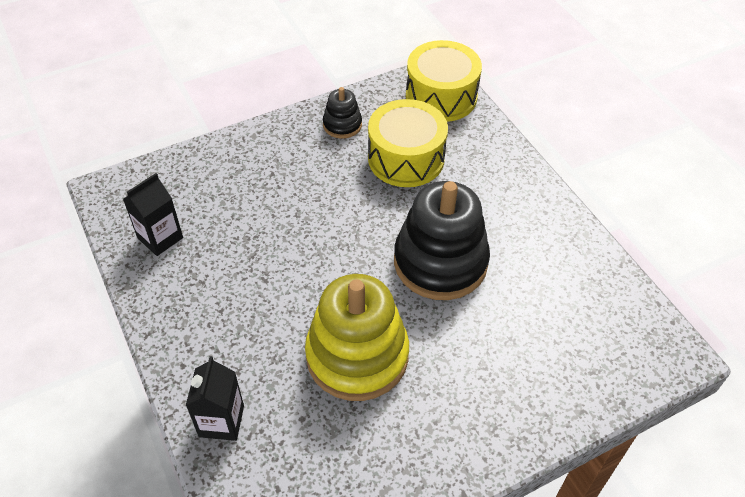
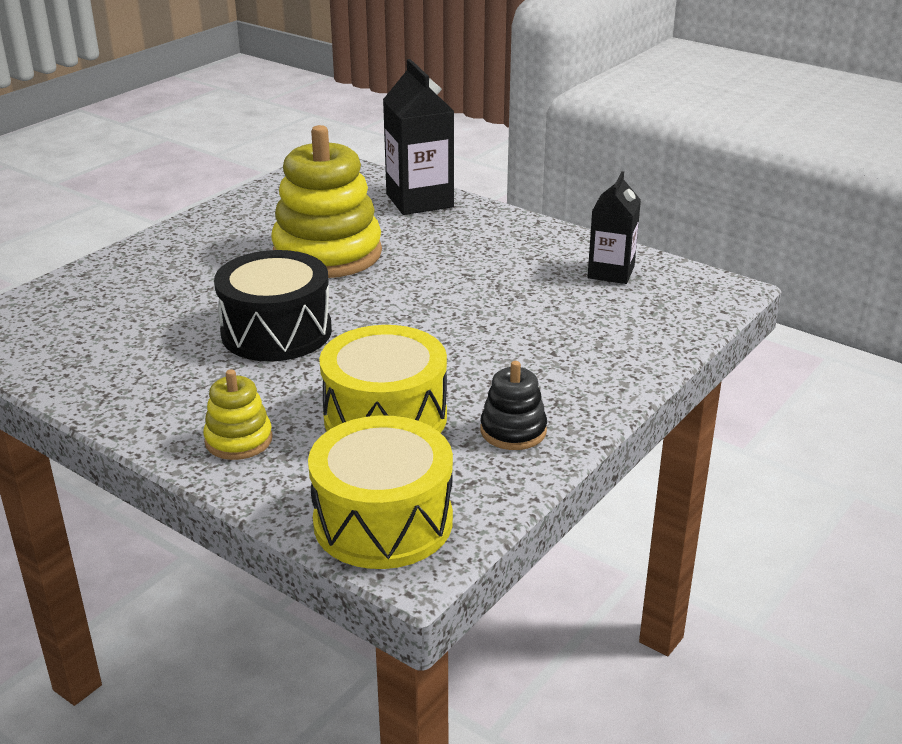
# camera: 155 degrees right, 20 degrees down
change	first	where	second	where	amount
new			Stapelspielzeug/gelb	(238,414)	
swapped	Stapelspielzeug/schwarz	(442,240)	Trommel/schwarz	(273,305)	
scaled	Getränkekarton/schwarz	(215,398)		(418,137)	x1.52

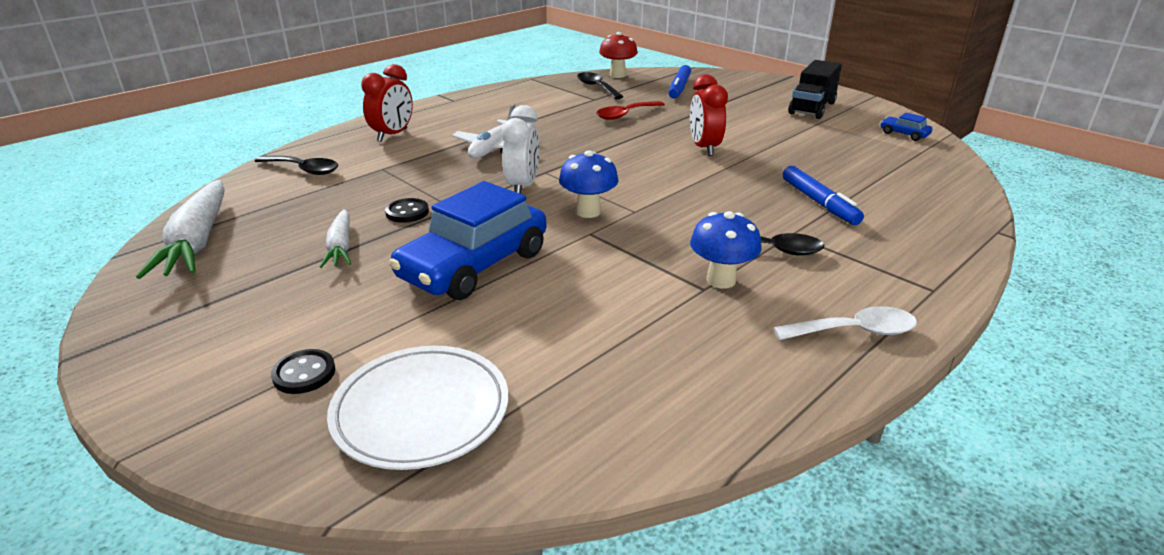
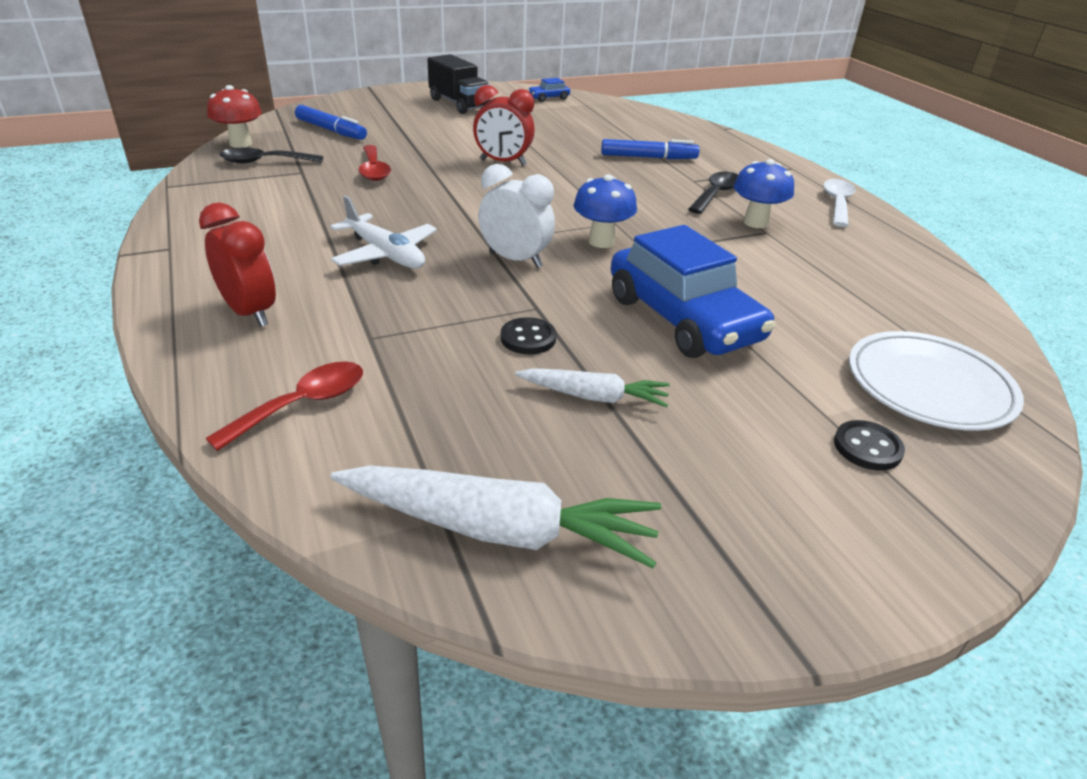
# camera: 70 degrees left, 5 degrees up
change	first	where	second	where	amount
repainted	Löffel/schwarz	(296,165)	Löffel/rot	(284,406)	

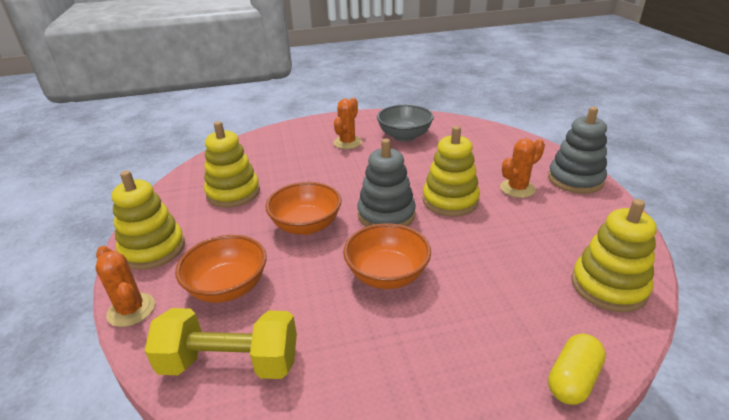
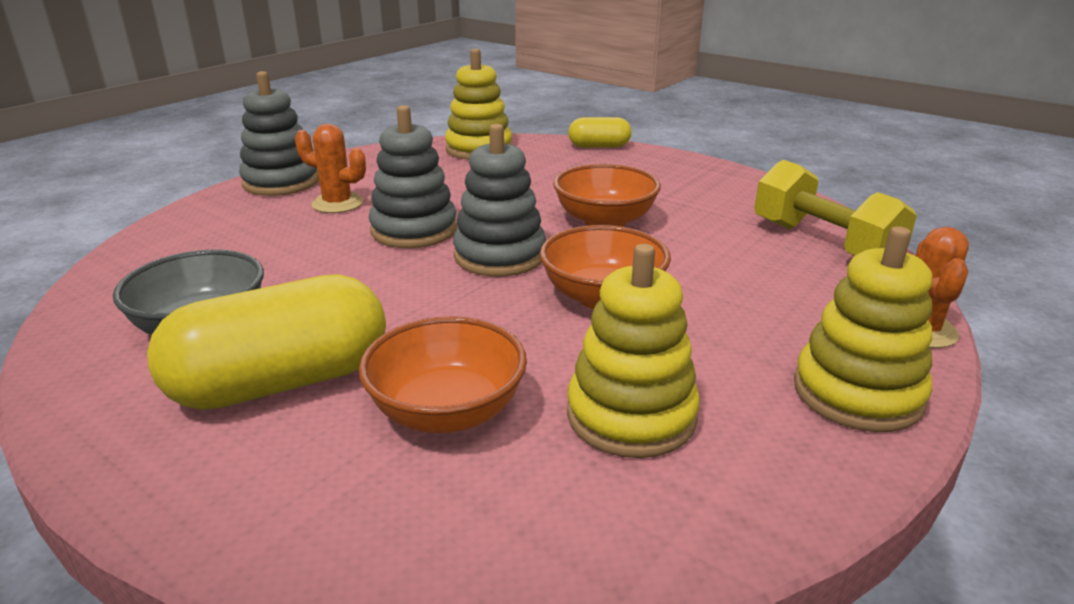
# camera: 130 degrees left, 5 degrees down
change	first	where	second	where	amount
swapped	Kaktus/orange	(347,123)	Kapsel/gelb	(266,342)	
shifted	Schüssel/orange	(220,269)		(443,374)	
repainted	Stapelspielzeug/gelb	(451,171)	Stapelspielzeug/grau	(413,176)	

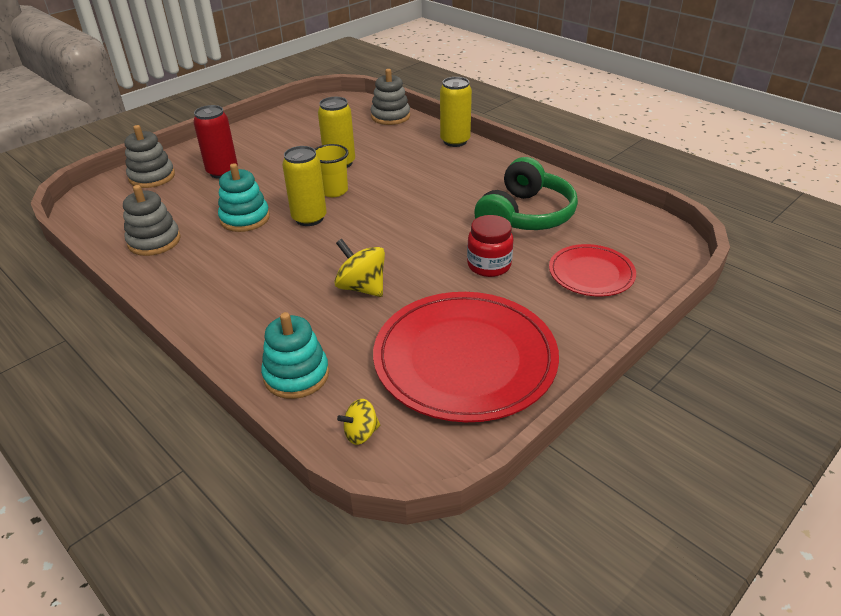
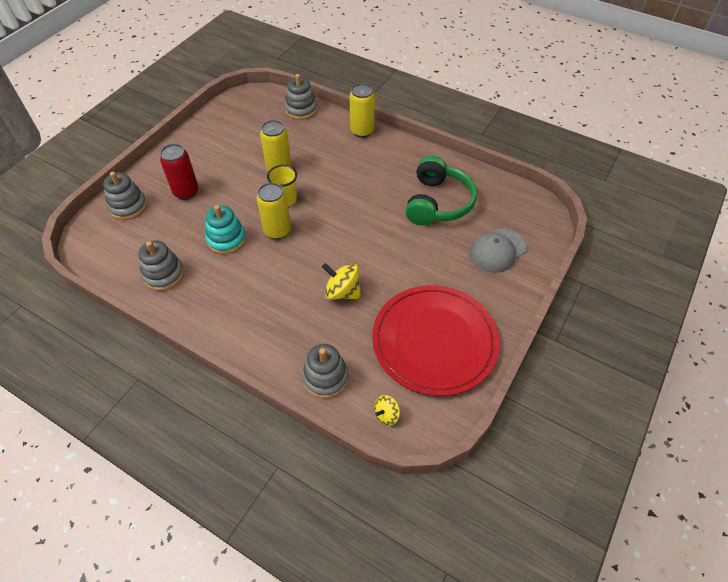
# camera: 15 degrees left, 15 degrees up
change	first	where	second	where	amount
repainted	Stapelspielzeug/türkis	(295,355)	Stapelspielzeug/grau	(325,371)	
swapped	Teller/rot	(592,270)	Kappe/grau	(498,250)	
gone	Einmachglas/rot	(490,246)			

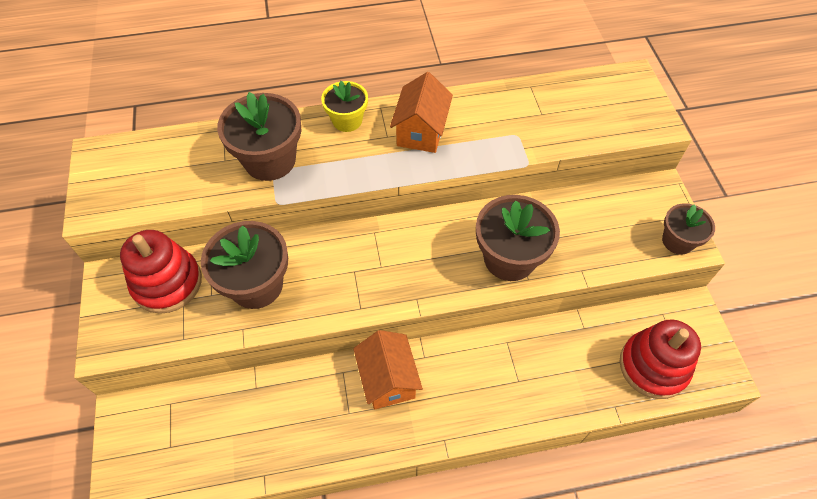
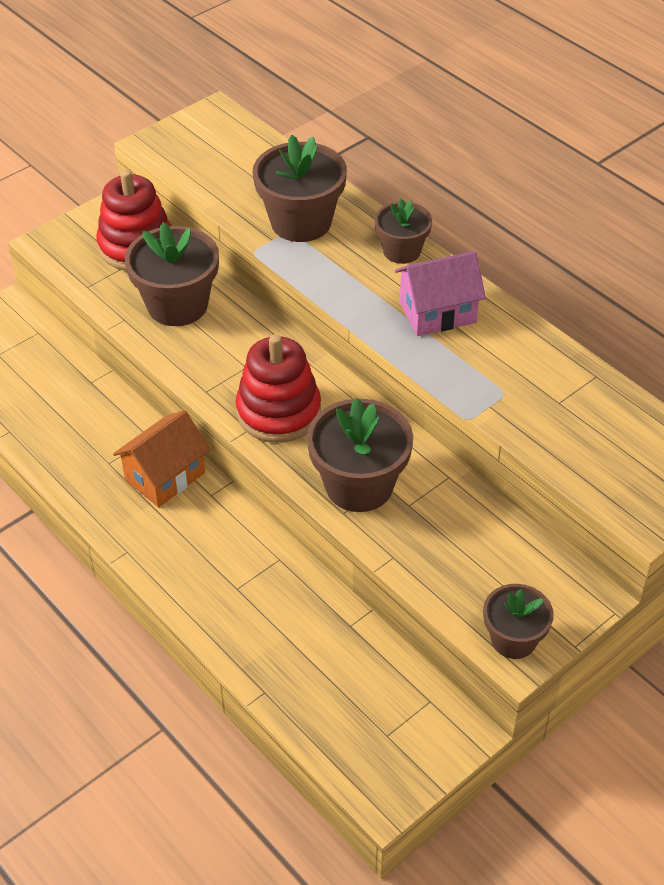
# camera: 60 degrees right, 10 degrees down
change	first	where	second	where	amount
shifted	Stapelspielzeug/rot	(660,359)		(278,388)	
repainted	Blumentopf/gelb	(344,106)	Blumentopf/braun	(403,231)	
repainted	Haus/orange	(421,112)	Haus/rosa	(440,293)	

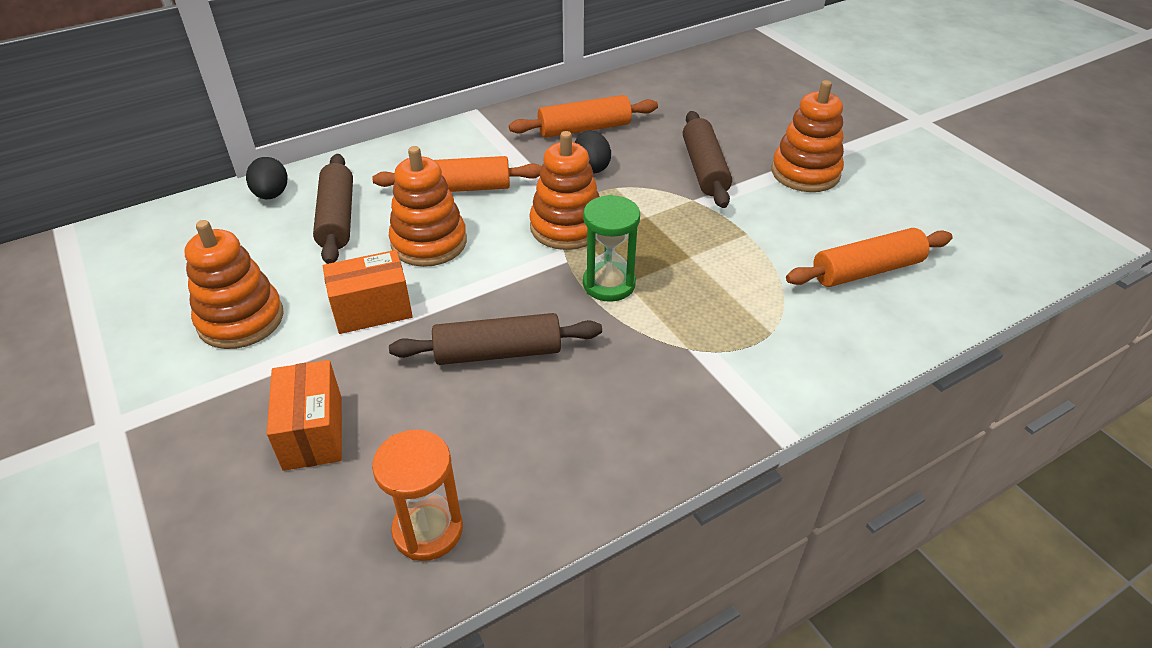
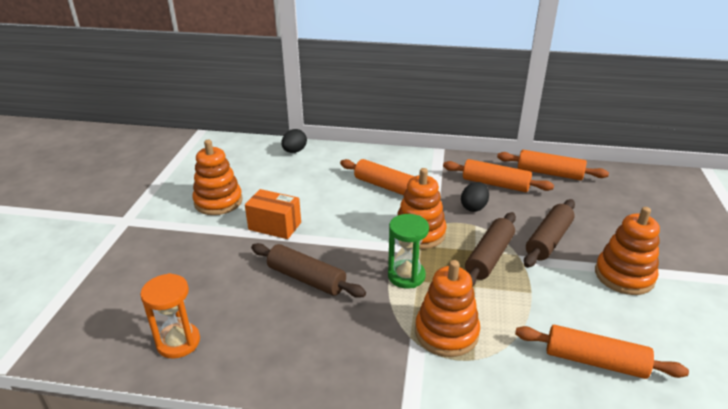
# camera: 40 degrees right, 10 degrees down
change	first	where	second	where	amount
shifted	Stapelspielzeug/orange	(428,206)		(447,308)	
shifted	Nudelholz/braun	(333,209)		(490,249)	
new			Nudelholz/orange	(553,165)	
gone	Schachtel/orange	(304,415)			

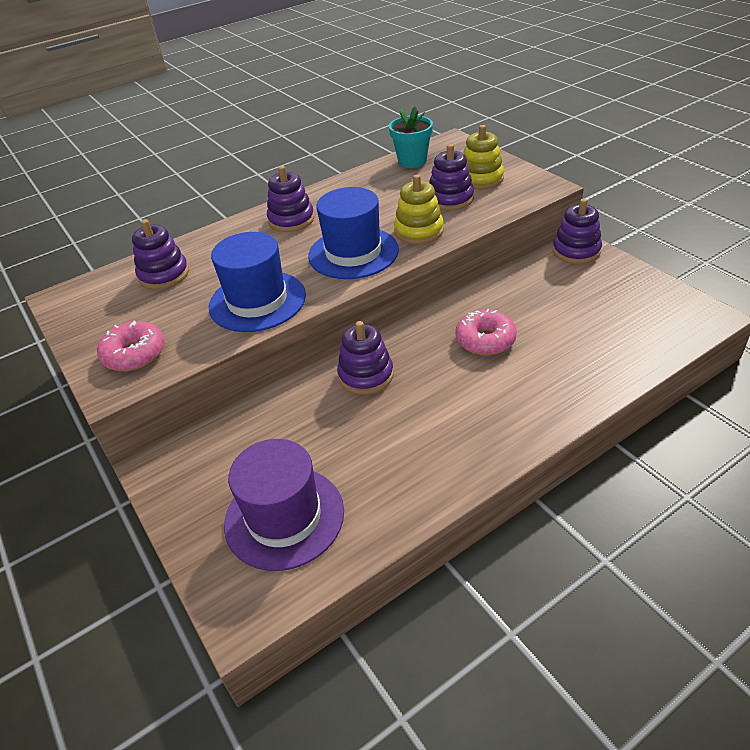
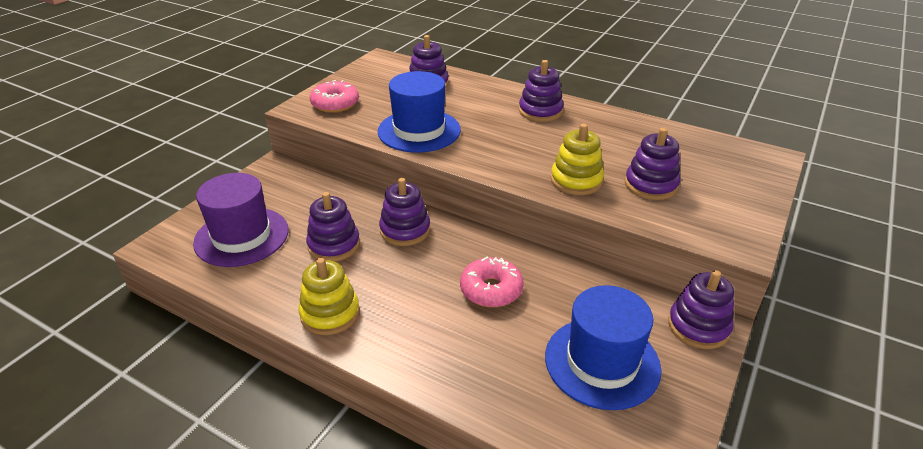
# camera: 60 degrees right, 5 degrees down
change	first	where	second	where	amount
shifted	Stapelspielzeug/gelb	(484,157)		(329,296)	
new			Stapelspielzeug/lila	(333,227)	
shifted	Hut/blau	(353,233)		(603,347)	
gone	Blumentopf/türkis	(411,137)			

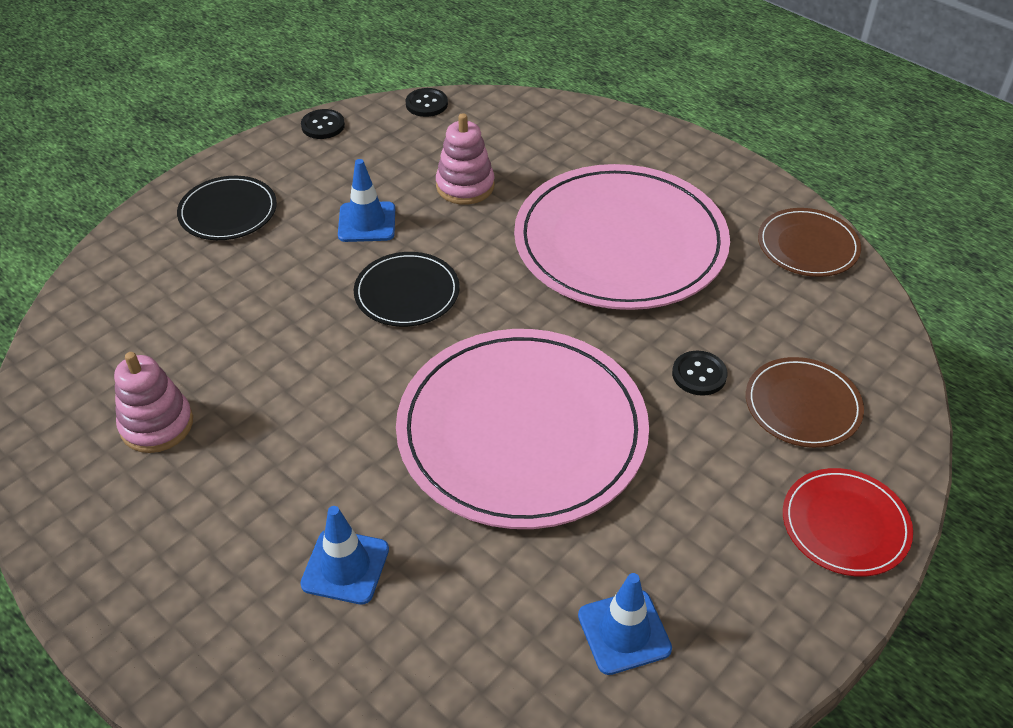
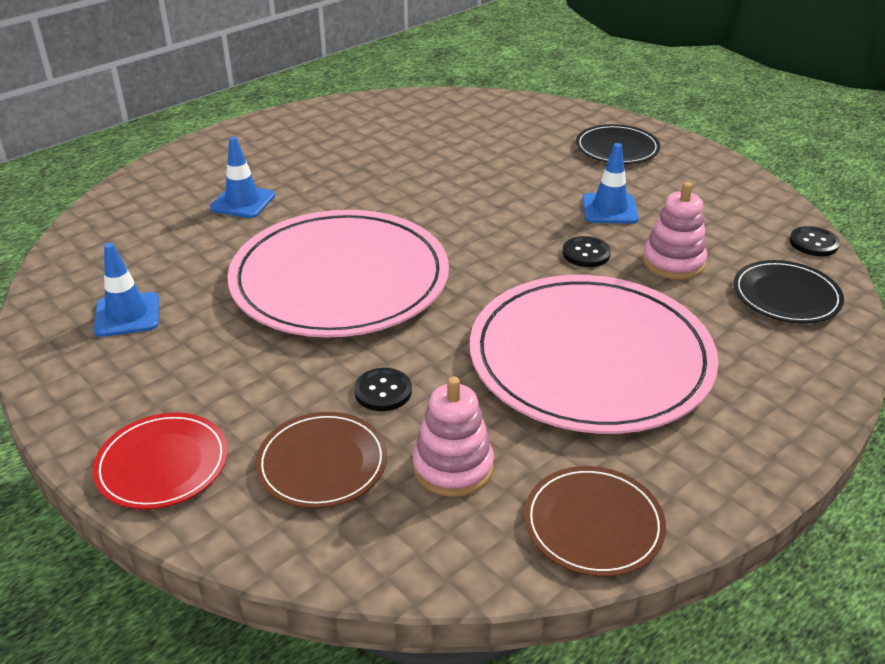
# camera: 95 degrees right, 10 degrees down
change	first	where	second	where	amount
shifted	Stapelspielzeug/rosa	(153,402)		(453,436)	
shifted	Knopf/schwarz	(323,124)		(586,251)	
shifted	Teller/schwarz	(407,289)		(788,291)	

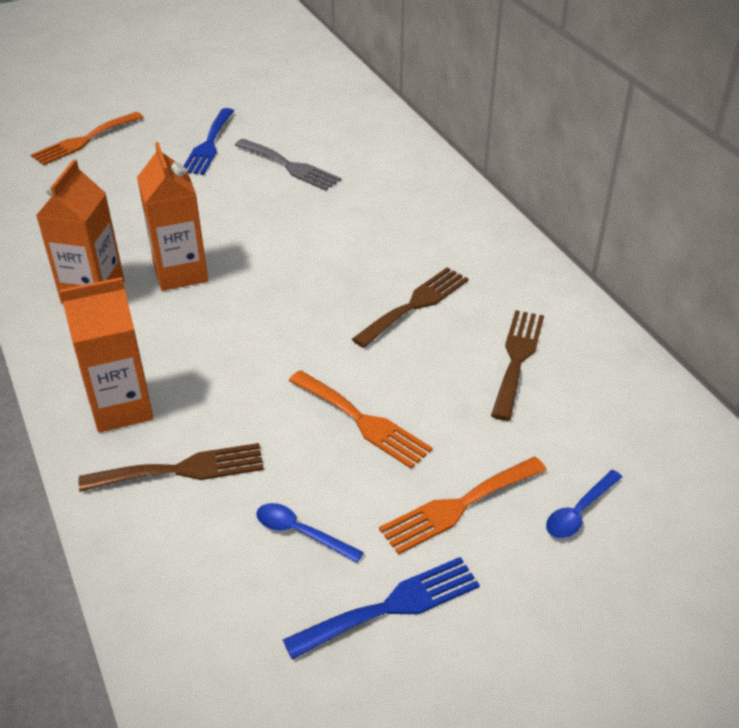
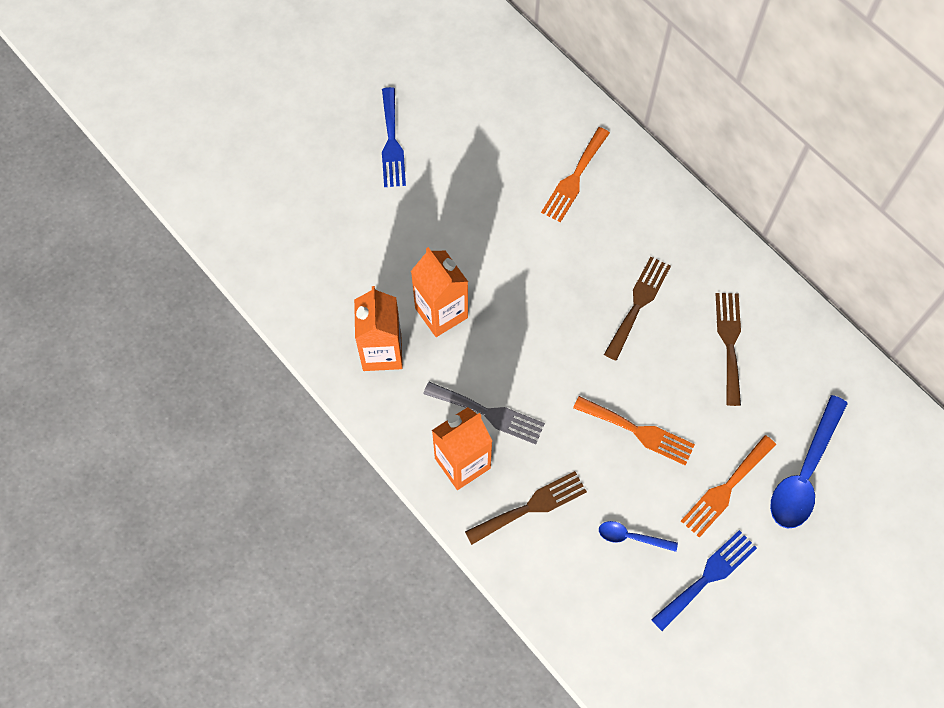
# camera: 15 degrees left, 25 degrees up
change	first	where	second	where	amount
shifted	Gabel/grau	(288,165)		(484,413)	
shifted	Gabel/orange	(87,138)		(575,175)	
scaled	Löffel/blau	(584,504)		(809,462)	x1.97

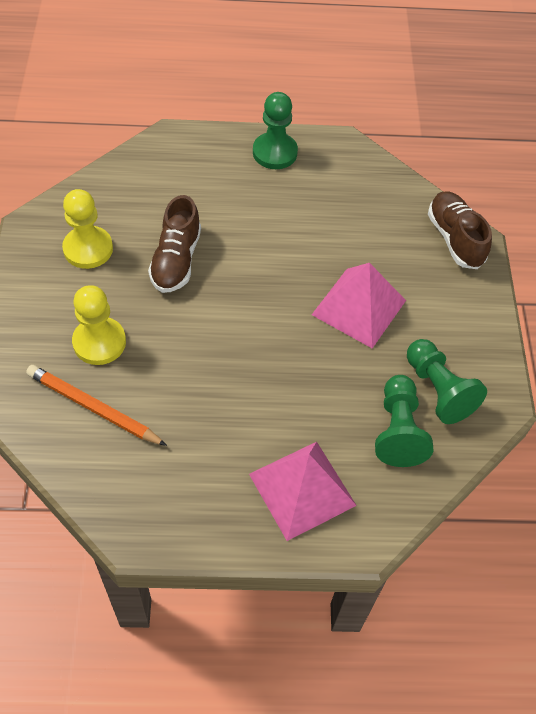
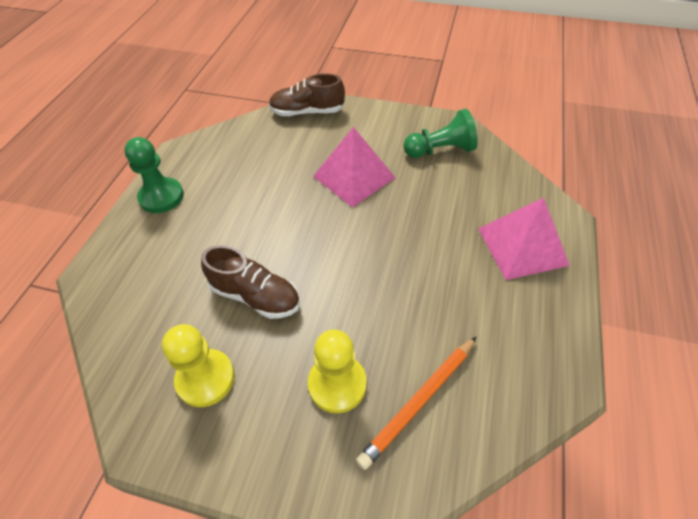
# camera: 70 degrees left, 5 degrees down
change	first	where	second	where	amount
gone	Bauer/grün	(404,421)			

